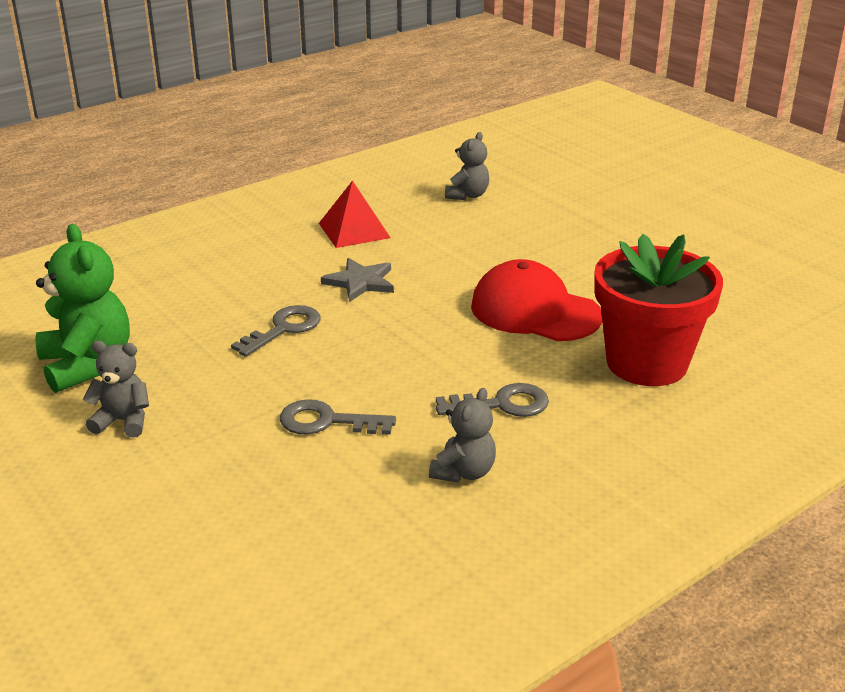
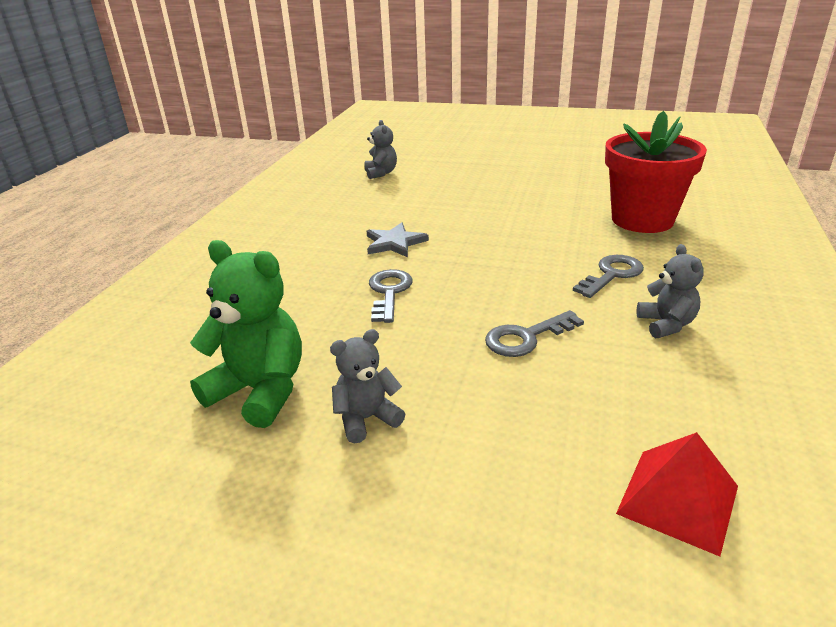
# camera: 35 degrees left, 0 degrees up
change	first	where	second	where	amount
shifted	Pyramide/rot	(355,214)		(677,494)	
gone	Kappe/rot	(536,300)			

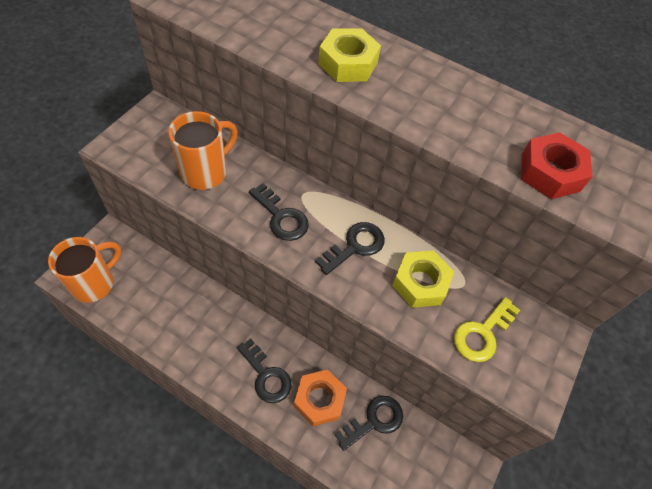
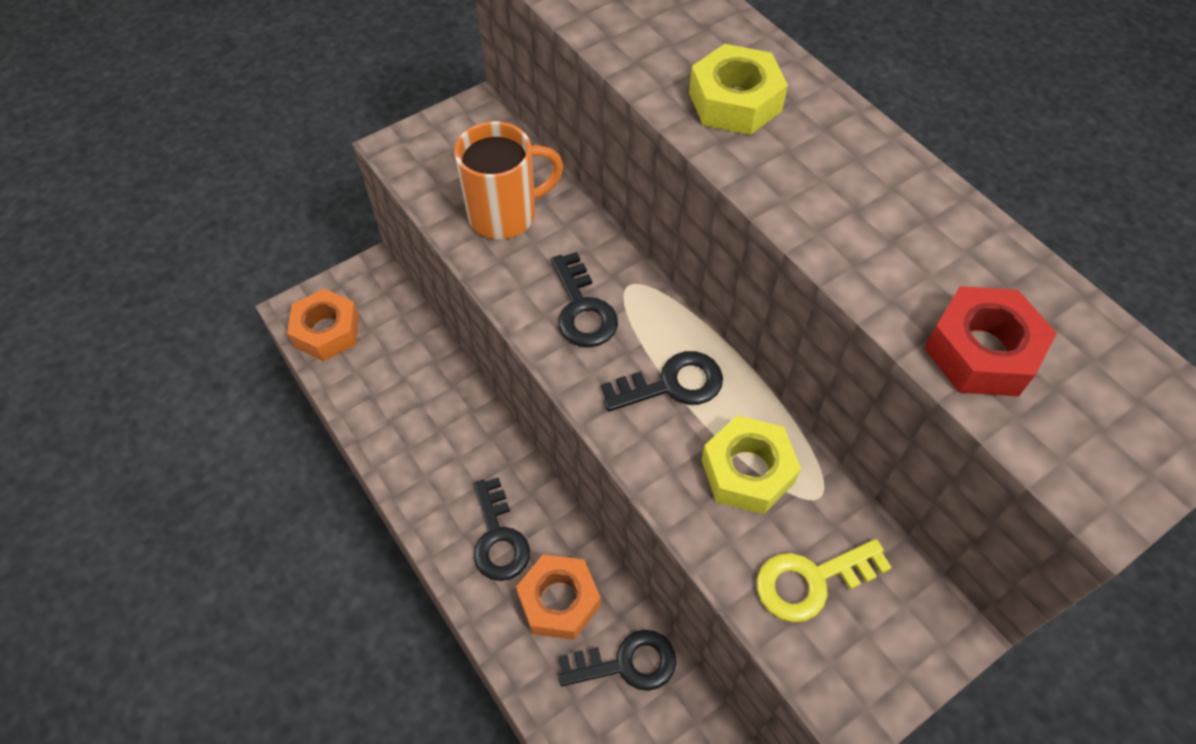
# camera: 30 degrees right, 0 degrees up
change	first	where	second	where	amount
swapped	Tasse/orange	(84,270)	Sechskantmutter/orange	(323,325)	

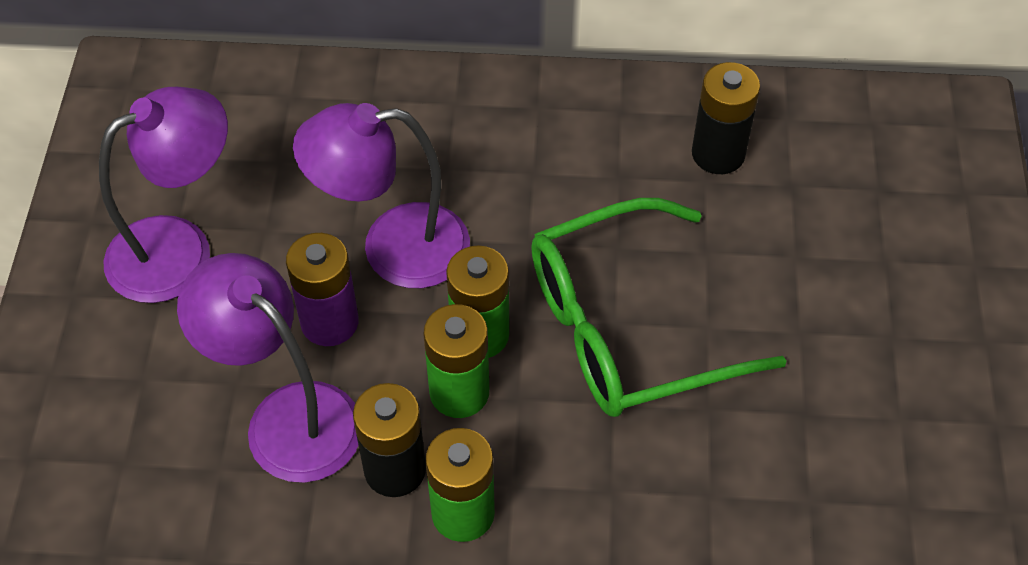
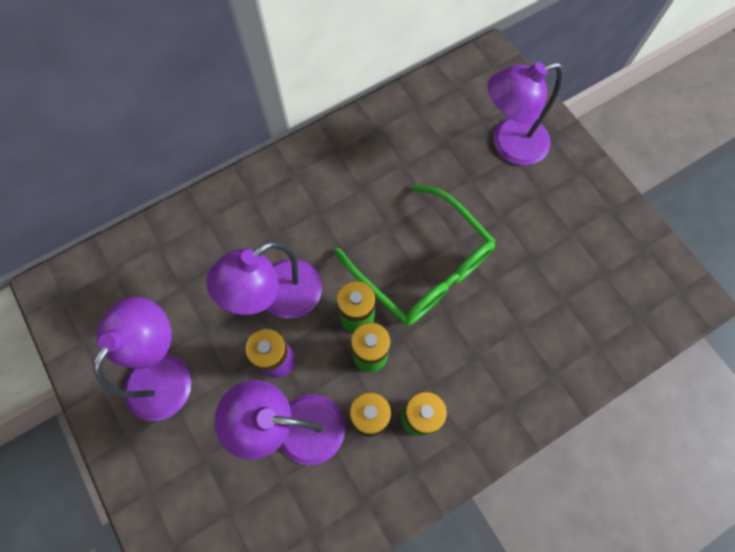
# camera: 35 degrees left, 15 degrees up
change	first	where	second	where	amount
rotated	Brille/grün	(659,307)		(414,255)	75 degrees counterclockwise
new			Lampe/lila	(525,113)	
gone	Batterie/schwarz	(726,118)			

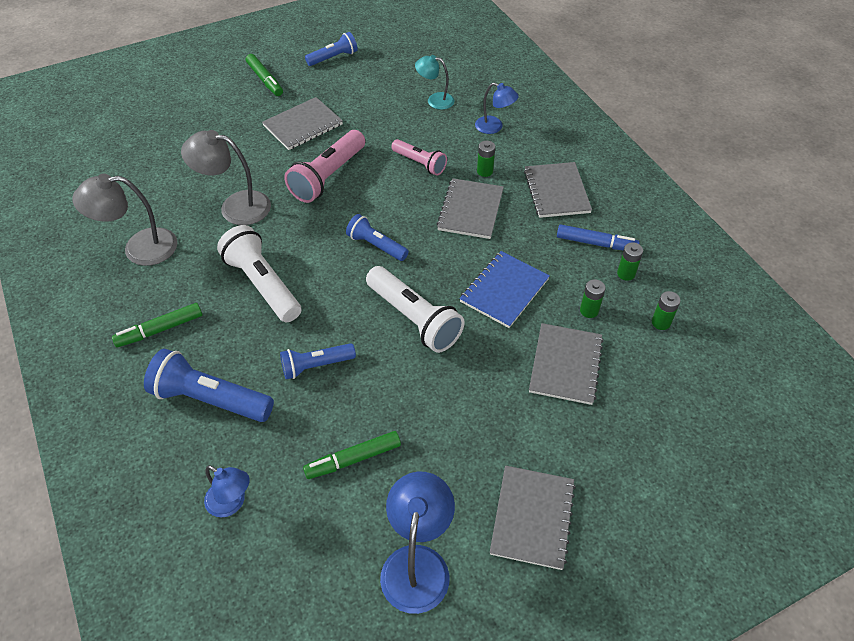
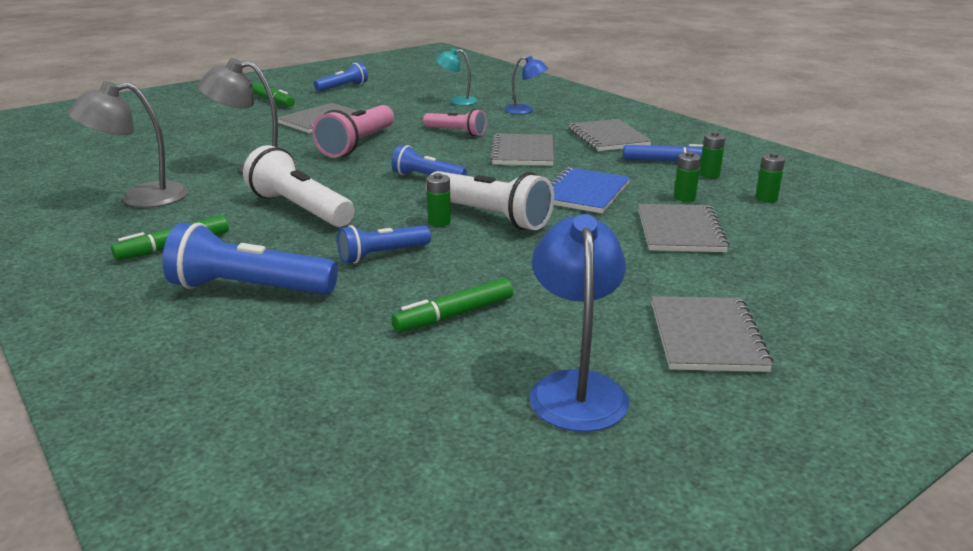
# camera: 10 degrees left, 25 degrees down
change	first	where	second	where	amount
shifted	Batterie/grün	(486,159)		(438,199)	
gone	Lampe/blau	(227,491)			

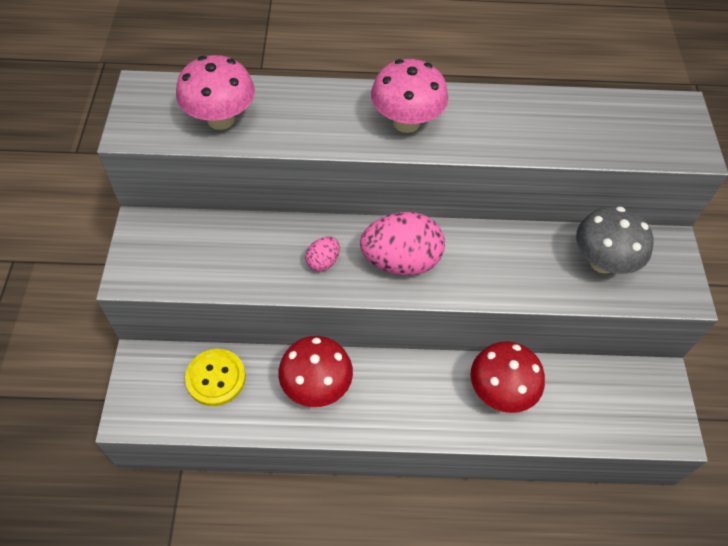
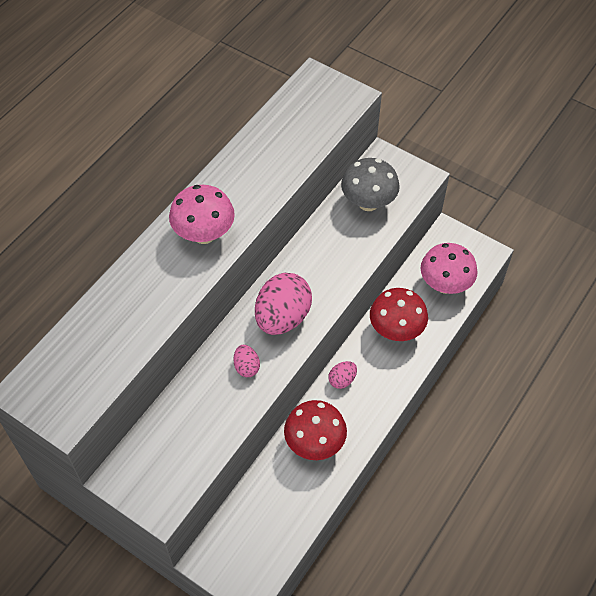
# camera: 55 degrees left, 0 degrees up
change	first	where	second	where	amount
new			Ei/rosa	(342,375)	
shifted	Pilz/rosa	(215,92)		(449,268)	
gone	Knopf/gelb	(215,377)			

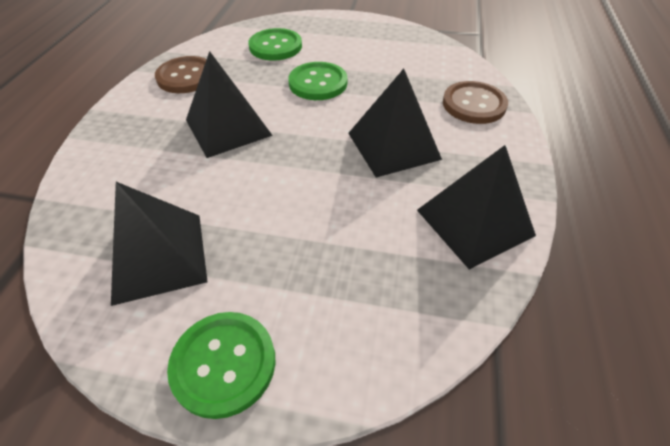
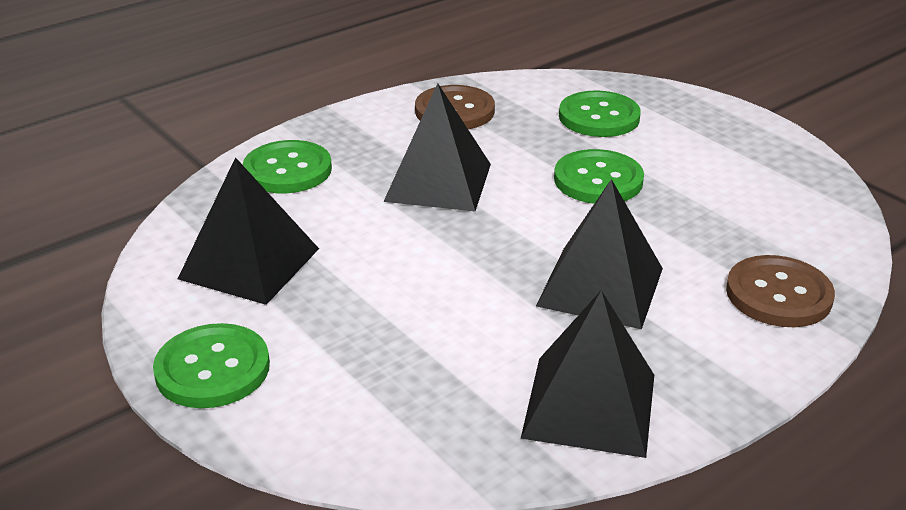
# camera: 40 degrees right, 15 degrees down
change	first	where	second	where	amount
new			Knopf/grün	(287,167)	

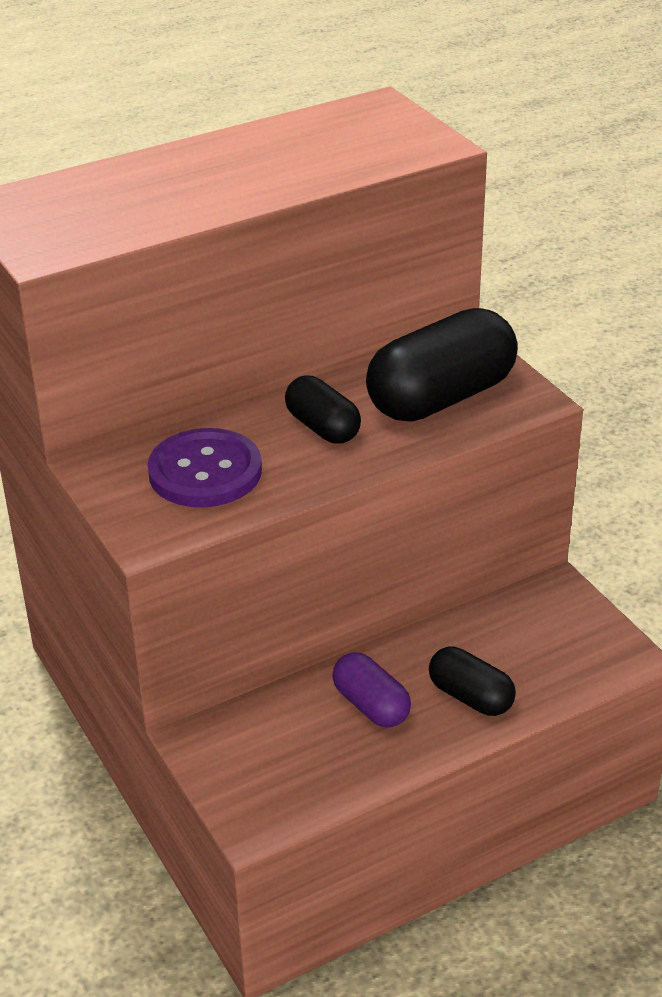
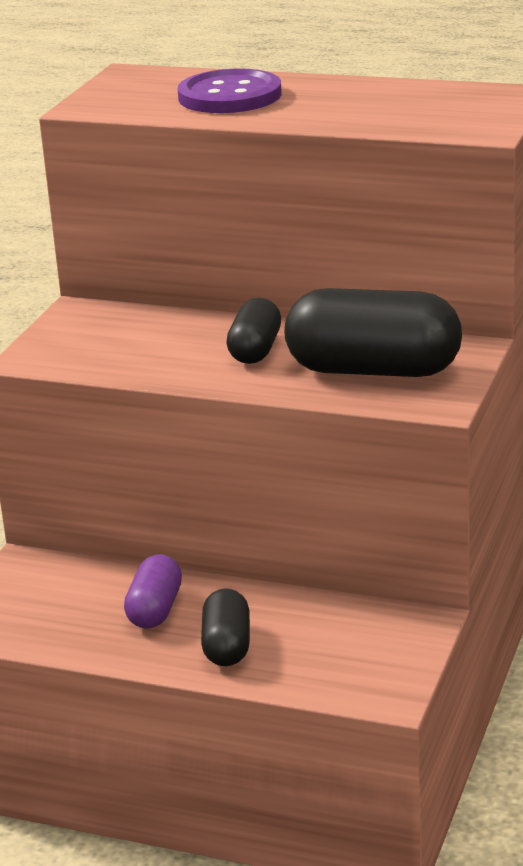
# camera: 50 degrees right, 10 degrees down
change	first	where	second	where	amount
shifted	Knopf/lila	(205,467)		(230,90)	

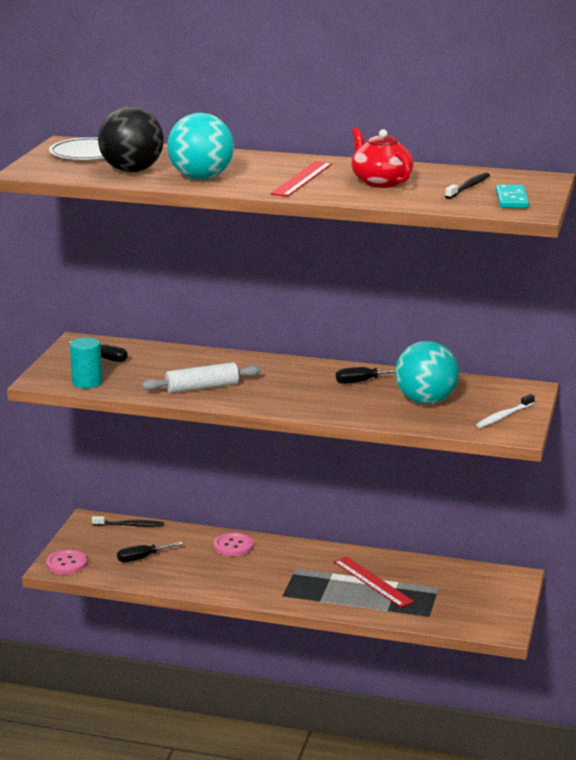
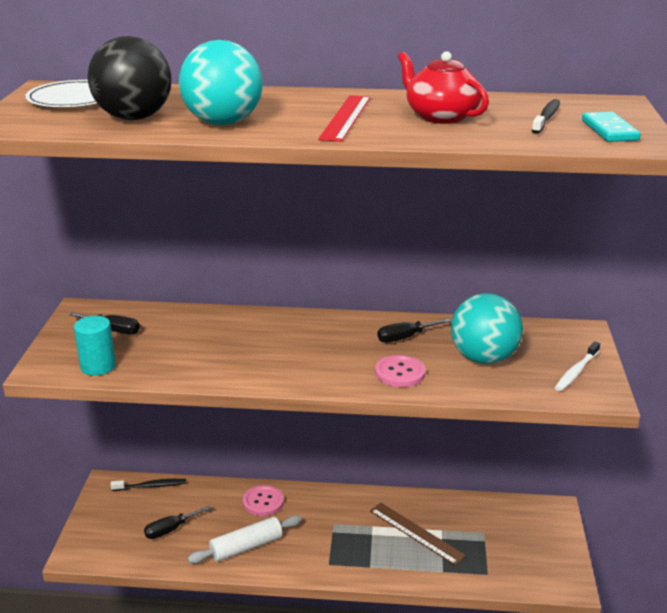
# camera: 10 degrees left, 5 degrees up
change	first	where	second	where	amount
shifted	Nudelholz/weiß	(201,377)		(244,539)	
repainted	Lineal/rot	(374,581)	Lineal/braun	(418,534)	
shifted	Knopf/rosa	(66,562)		(400,371)	

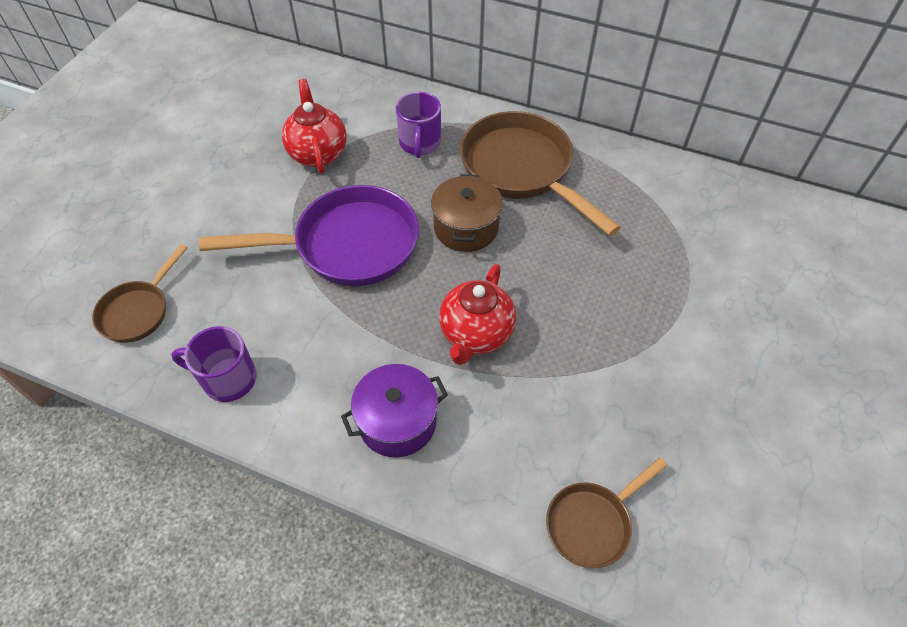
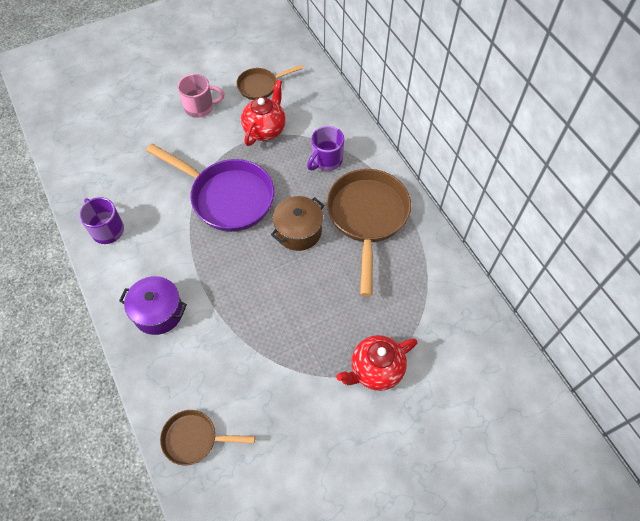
# camera: 40 degrees right, 5 degrees up
change	first	where	second	where	amount
new			Tasse/rosa	(201,96)	
shifted	Pfanne/braun	(139,293)		(269,82)	
shifted	Teekanne/rot	(477,314)		(376,363)	

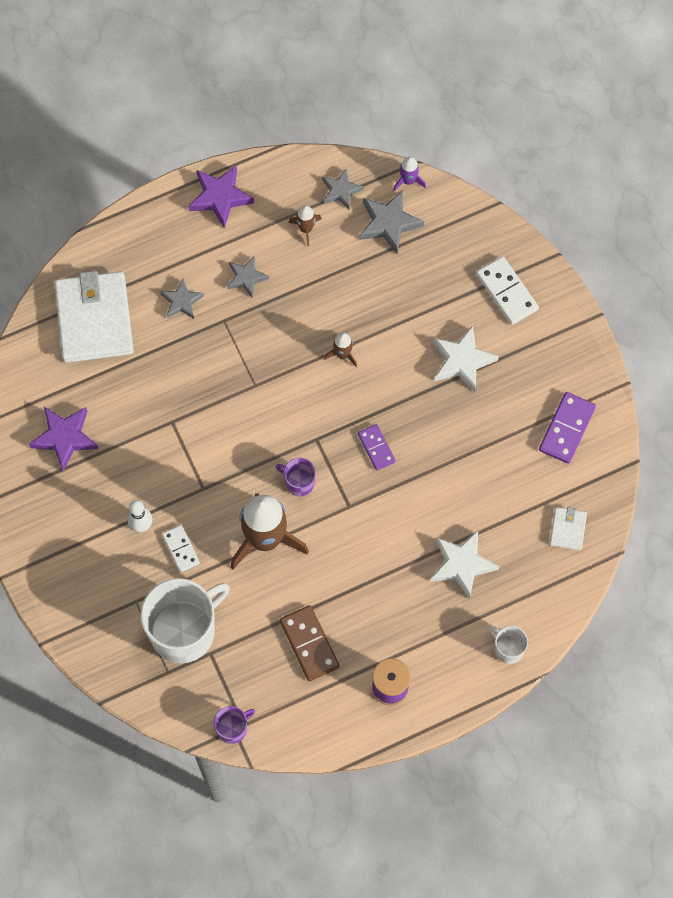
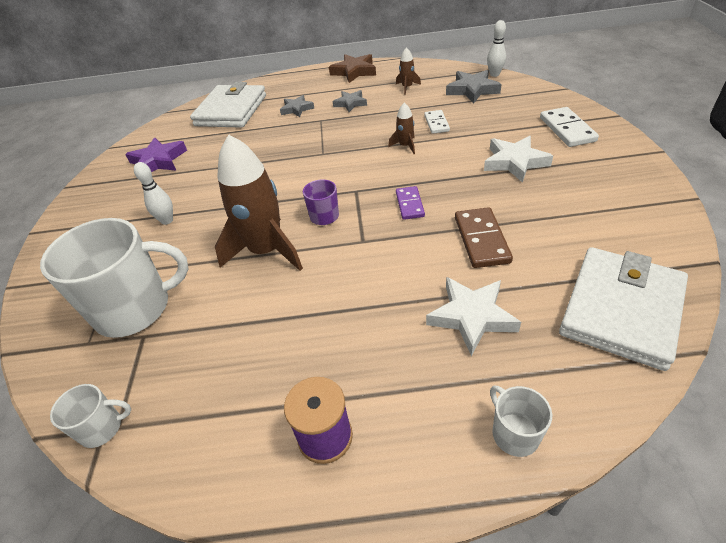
# camera: 25 degrees right, 25 degrees down
change	first	where	second	where	amount
repainted	Tasse/lila	(234,725)	Tasse/weiß	(90,416)	
repainted	Stern/lila	(221,197)	Stern/braun	(352,68)	
shifted	Dominostein/weiß	(181,548)		(437,122)	
shifted	Dominostein/braun	(309,643)		(484,237)	
swapped	Rakete/lila	(409,174)	Bowlingkegel/weiß	(496,48)	
scaled	Geldbörse/weiß	(568,528)		(623,309)	x2.26
gone	Stern/grau	(343,188)			
gone	Dominostein/lila	(567,428)			

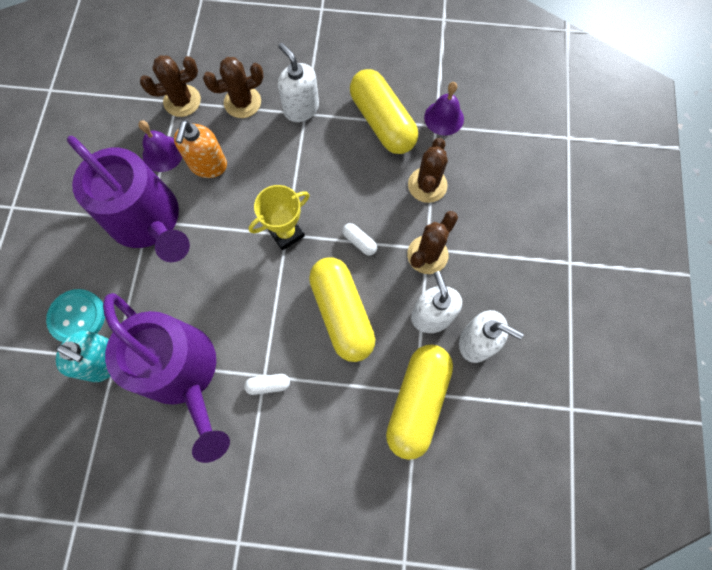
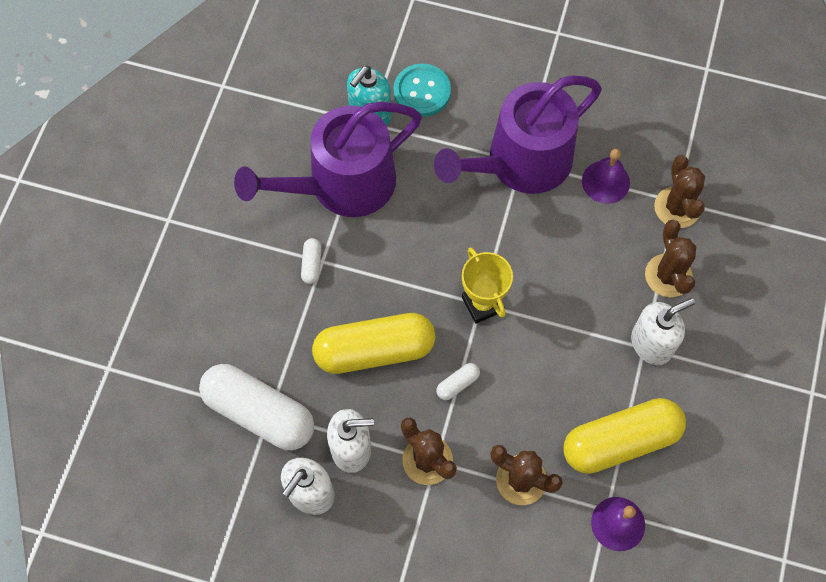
# camera: 100 degrees right, 5 degrees down
change	first	where	second	where	amount
repainted	Kapsel/gelb	(419,402)	Kapsel/weiß	(256,407)	
gone	Seifenspender/orange	(200,149)			

